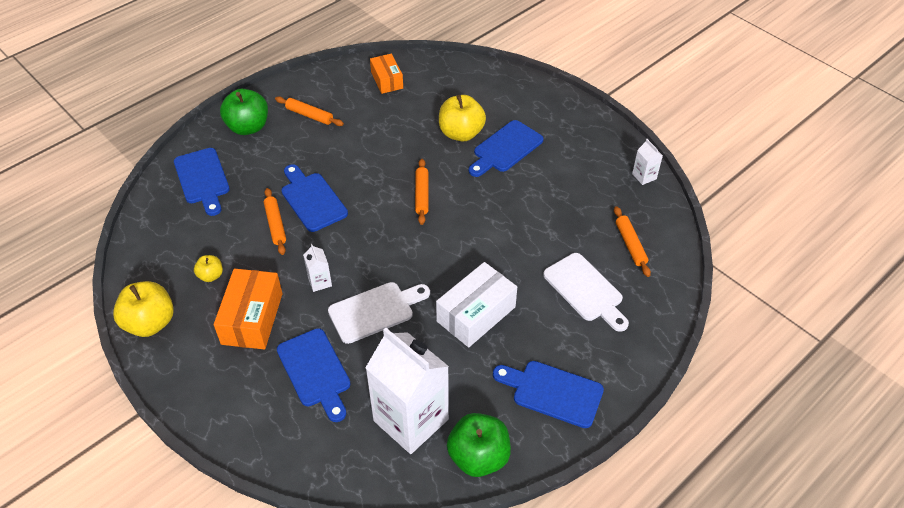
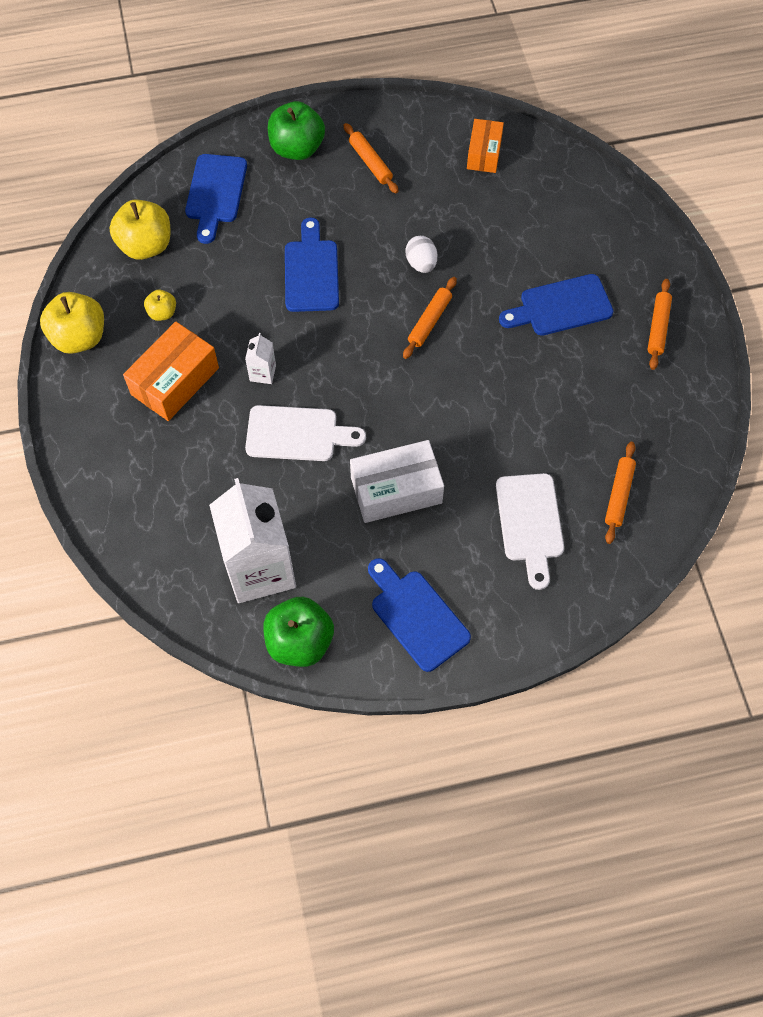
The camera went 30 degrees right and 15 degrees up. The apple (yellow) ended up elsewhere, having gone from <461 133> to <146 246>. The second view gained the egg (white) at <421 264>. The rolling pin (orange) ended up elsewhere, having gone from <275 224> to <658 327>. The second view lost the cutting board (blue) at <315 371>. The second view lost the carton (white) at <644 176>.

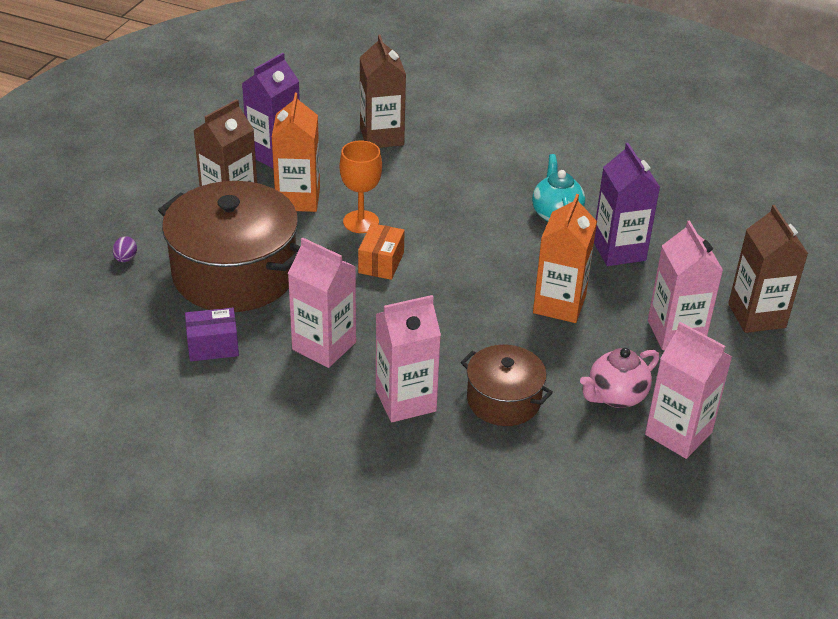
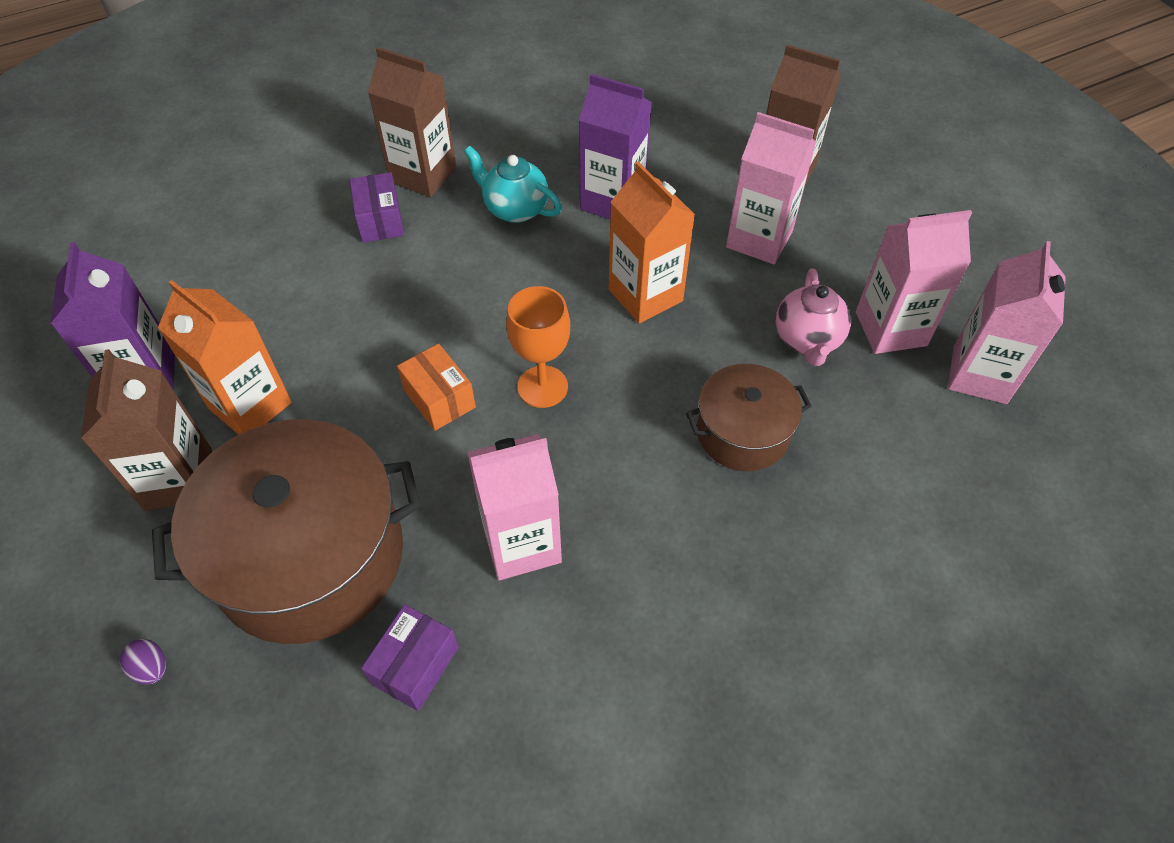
The camera went 50 degrees left and 15 degrees up. The second view gained the box (purple) at <380 220>. The carton (brown) ended up elsewhere, having gone from <382 136> to <423 175>. The goblet (orange) ended up elsewhere, having gone from <361 222> to <542 387>. The carton (pink) ended up elsewhere, having gone from <405 401> to <979 375>.

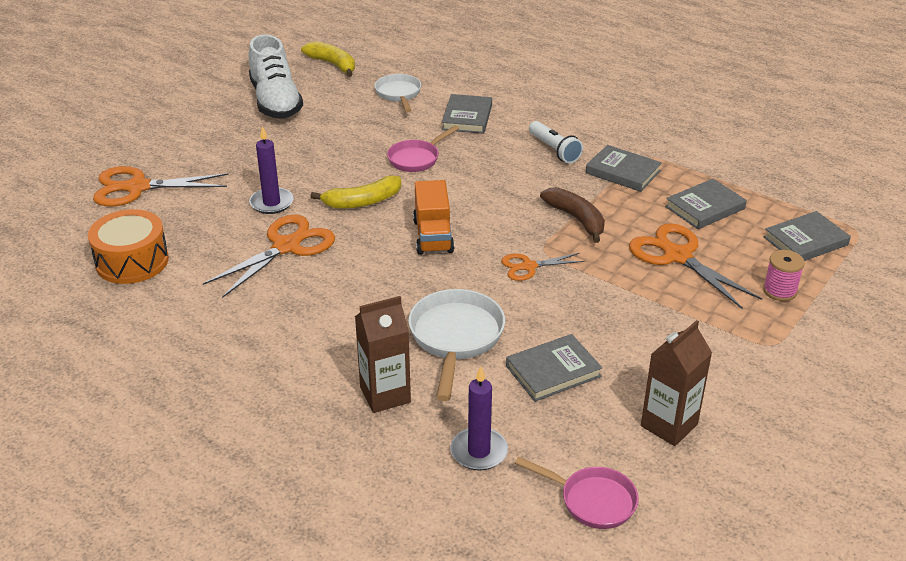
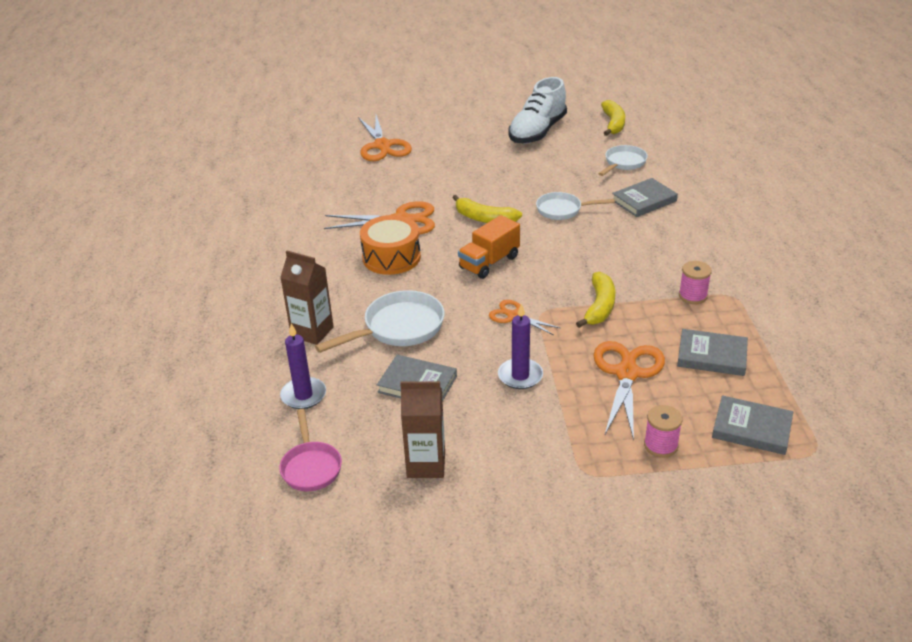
The camera went 50 degrees right and 0 degrees up. The scissors (orange) at <137 187> ended up facing another way, 150 degrees counterclockwise from before. The drum (orange) ended up elsewhere, having gone from <132 261> to <391 257>. The candle (purple) ended up elsewhere, having gone from <271 203> to <520 376>. What was the pan (pink) at <416 158> turned into the pan (white) at <562 210>. What was the banana (brown) at <576 219> turned into the banana (yellow) at <599 306>. Where the book (grey) stood at <623 172>, the spool (pink) came to stand at <692 296>. The second view lost the flashlight (white) at <554 150>.

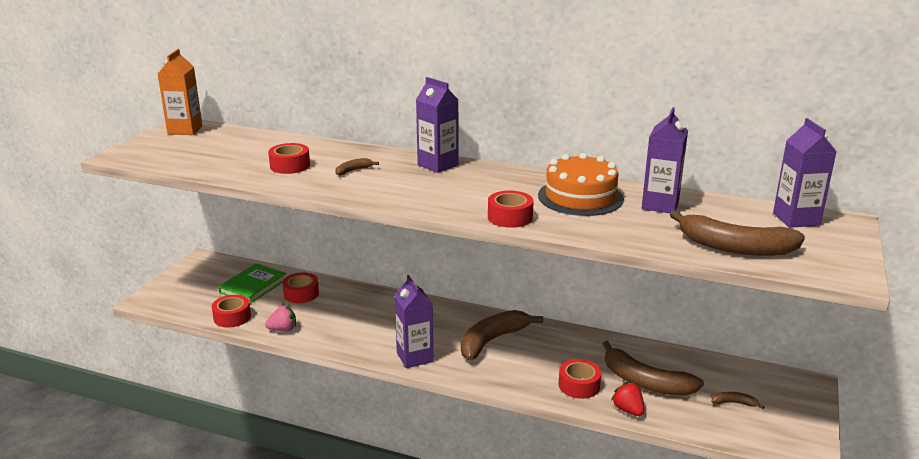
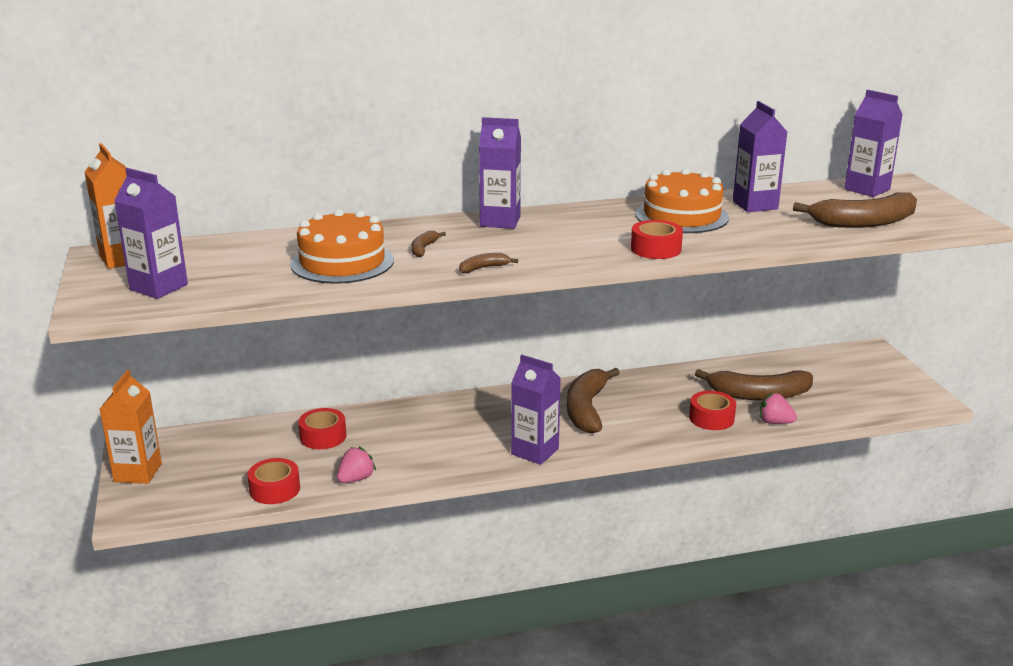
The camera went 35 degrees left and 0 degrees up. The second view gained the carton (orange) at <138 473>. The second view gained the carton (purple) at <159 287>. Where the tape (red) stood at <290 166>, the cake (orange) came to stand at <342 262>. The banana (brown) ended up elsewhere, having gone from <734 403> to <484 268>. What was the strawberry (red) at <628 410> turned into the strawberry (pink) at <775 422>. The second view lost the book (green) at <253 286>.

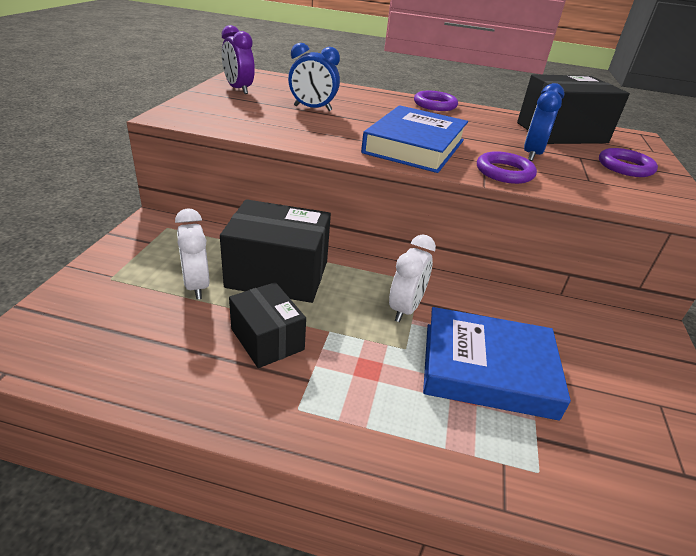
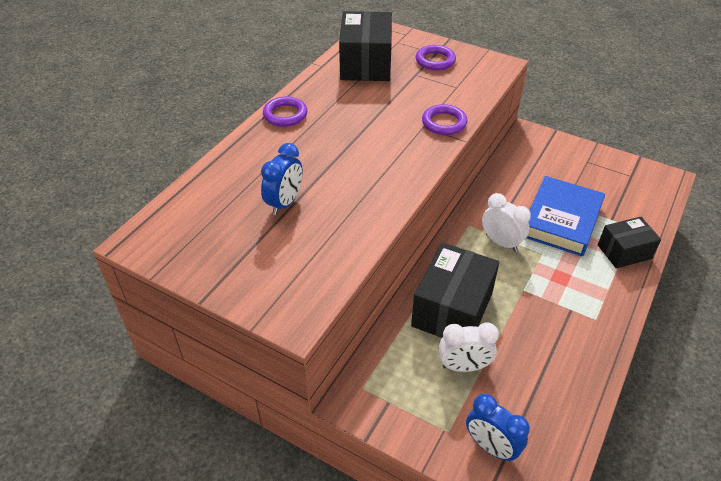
The camera went 70 degrees left and 10 degrees up. The clock (blue) ended up elsewhere, having gone from <532 154> to <491 447>. The box (black) ended up elsewhere, having gone from <267 339> to <624 252>. The second view lost the clock (purple) at <238 89>. The second view lost the book (blue) at <414 146>.

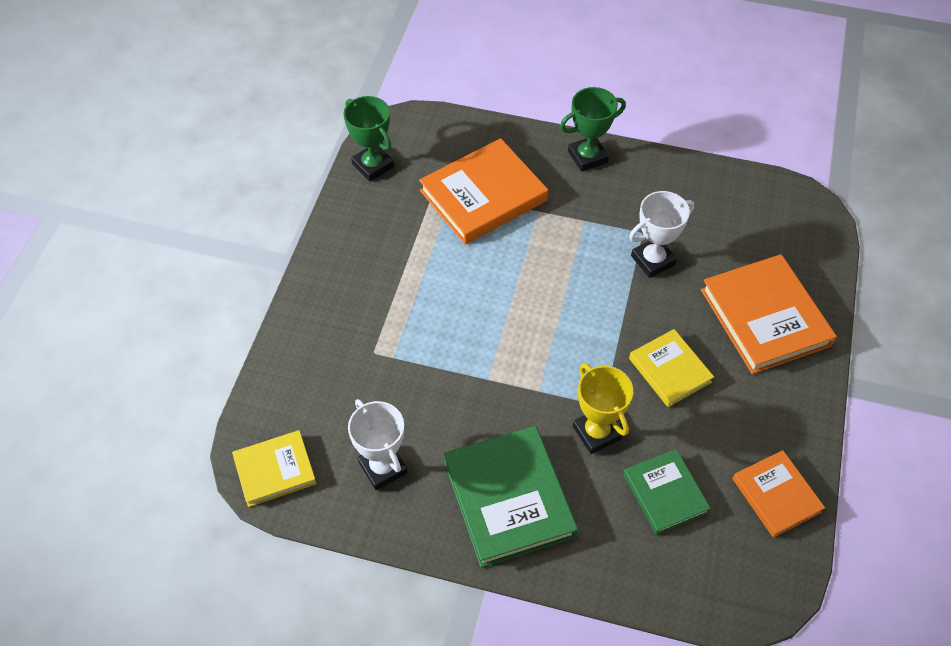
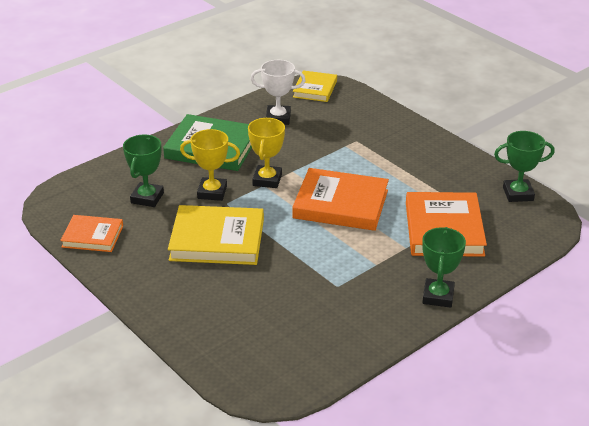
The camera went 125 degrees right and 20 degrees down. Where the book (green) stood at <665 493>, the trophy (green) came to stand at <147 198>. The size of the book (yellow) at <670 370> changed by a factor of 1.68. The second view gained the trophy (yellow) at <267 180>. The book (orange) ended up elsewhere, having gone from <765 317> to <341 204>. The second view lost the trophy (white) at <653 260>.

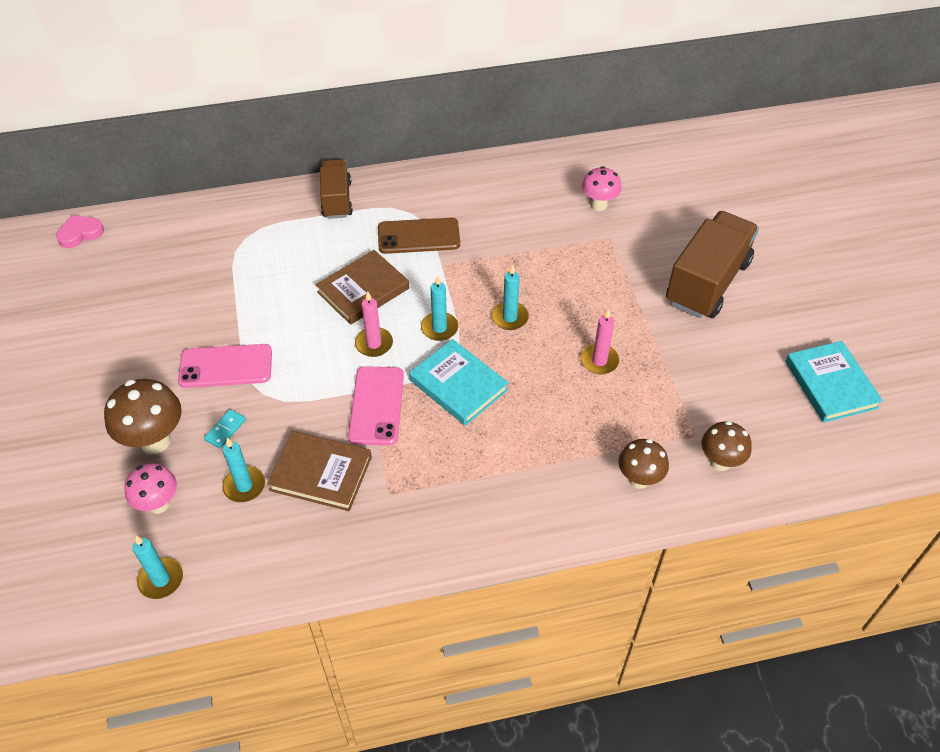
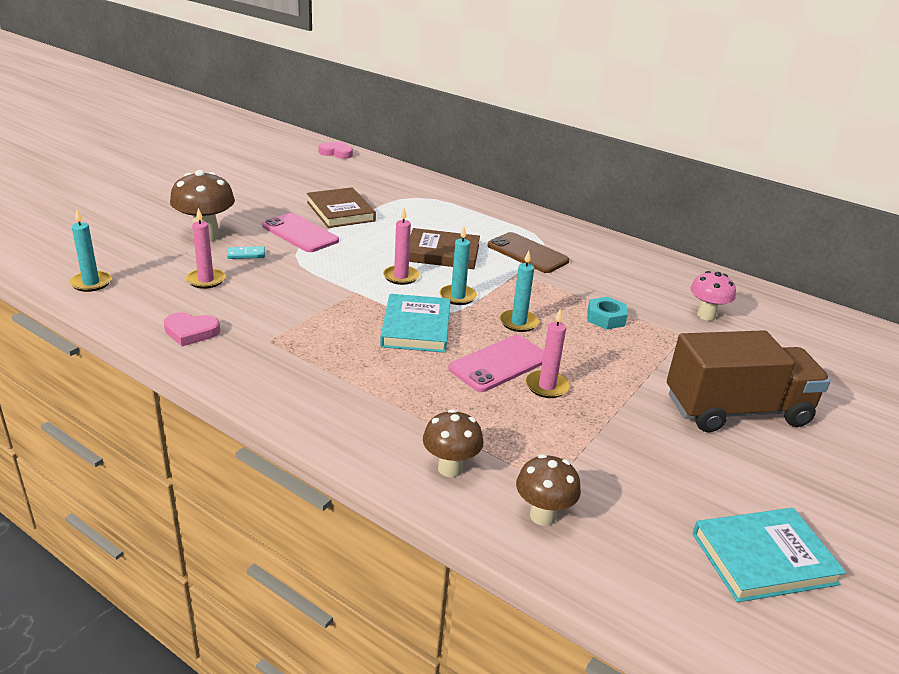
The camera went 45 degrees right and 20 degrees down. The second view gained the heart (pink) at <191 332>. What was the candle (turquoise) at <244 486> turned into the candle (pink) at <206 280>. The book (brown) ended up elsewhere, having gone from <321 473> to <340 211>. The phone (pink) ended up elsewhere, having gone from <376 406> to <499 364>. The second view gained the nut (turquoise) at <606 318>. The book (turquoise) at <830 384> ended up facing another way, 45 degrees clockwise from before. The second view lost the mushroom (pink) at <159 504>. The second view lost the truck (brown) at <337 200>.

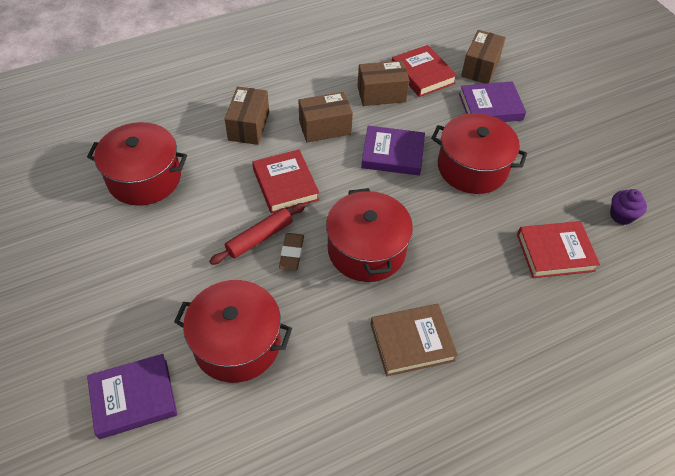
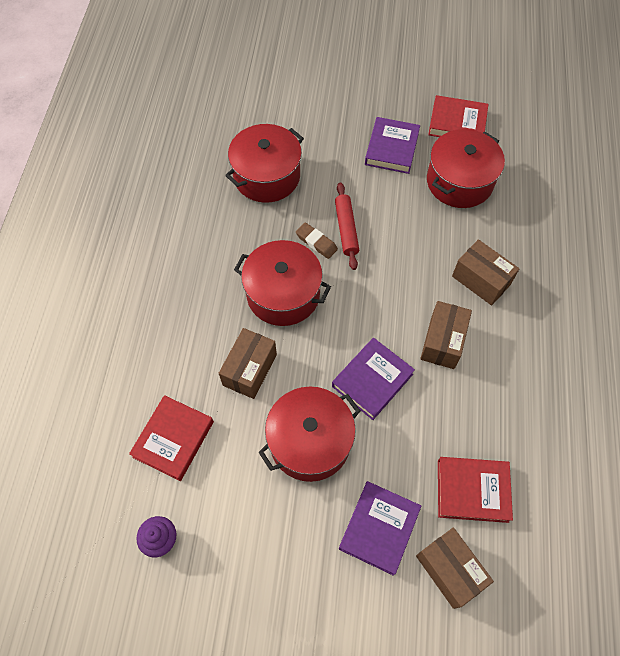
The camera went 125 degrees right and 10 degrees up. The box (brown) ended up elsewhere, having gone from <381 94> to <250 370>. The book (purple) ended up elsewhere, having gone from <133 398> to <392 148>. The book (red) ended up elsewhere, having gone from <285 184> to <457 123>. The second view lost the book (brown) at <412 342>.

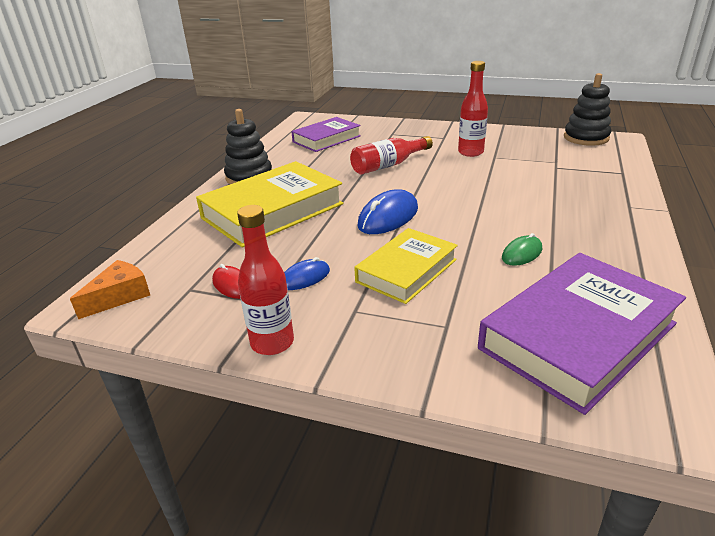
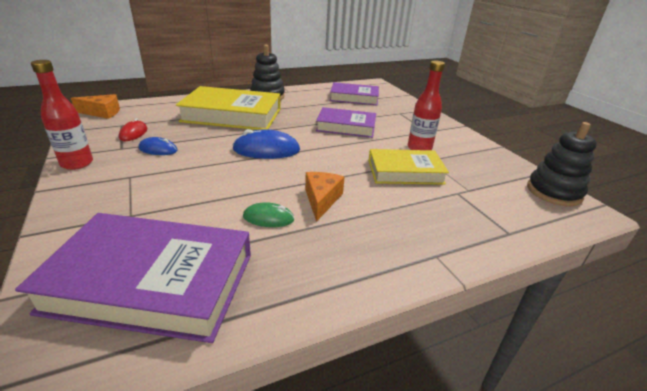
The camera went 45 degrees right and 0 degrees up. The second view gained the cheese (orange) at <321 200>. Where the bottle (red) stood at <388 165>, the book (purple) came to stand at <346 127>. The book (yellow) ended up elsewhere, having gone from <406 271> to <405 172>.

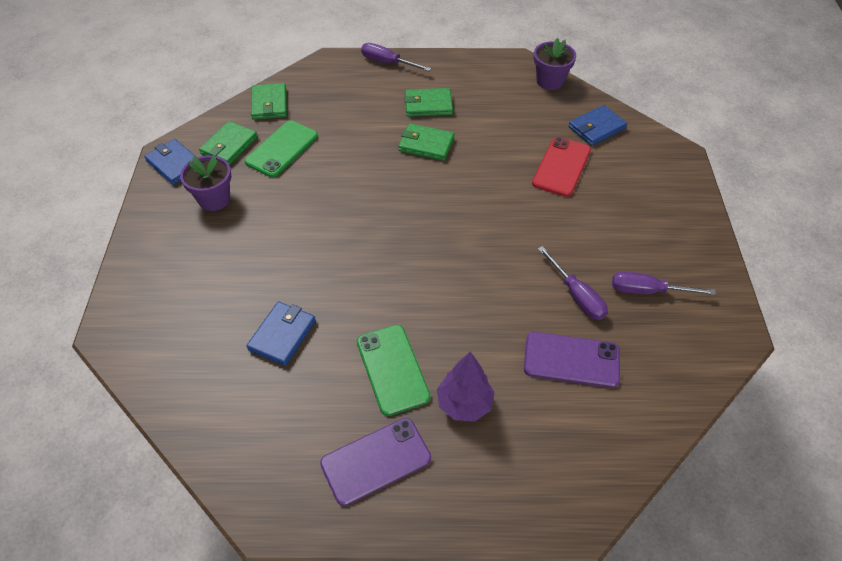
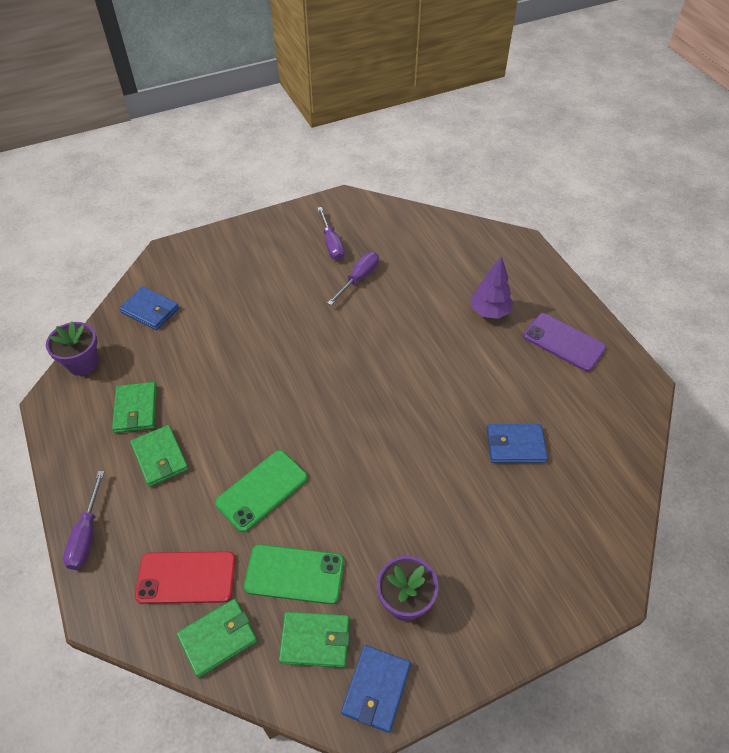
The camera went 115 degrees left and 0 degrees up. The wallet (green) ended up elsewhere, having gone from <426 144> to <136 409>. The phone (red) ended up elsewhere, having gone from <561 167> to <186 577>. The phone (green) ended up elsewhere, having gone from <392 369> to <262 490>. The second view lost the phone (purple) at <571 360>.

